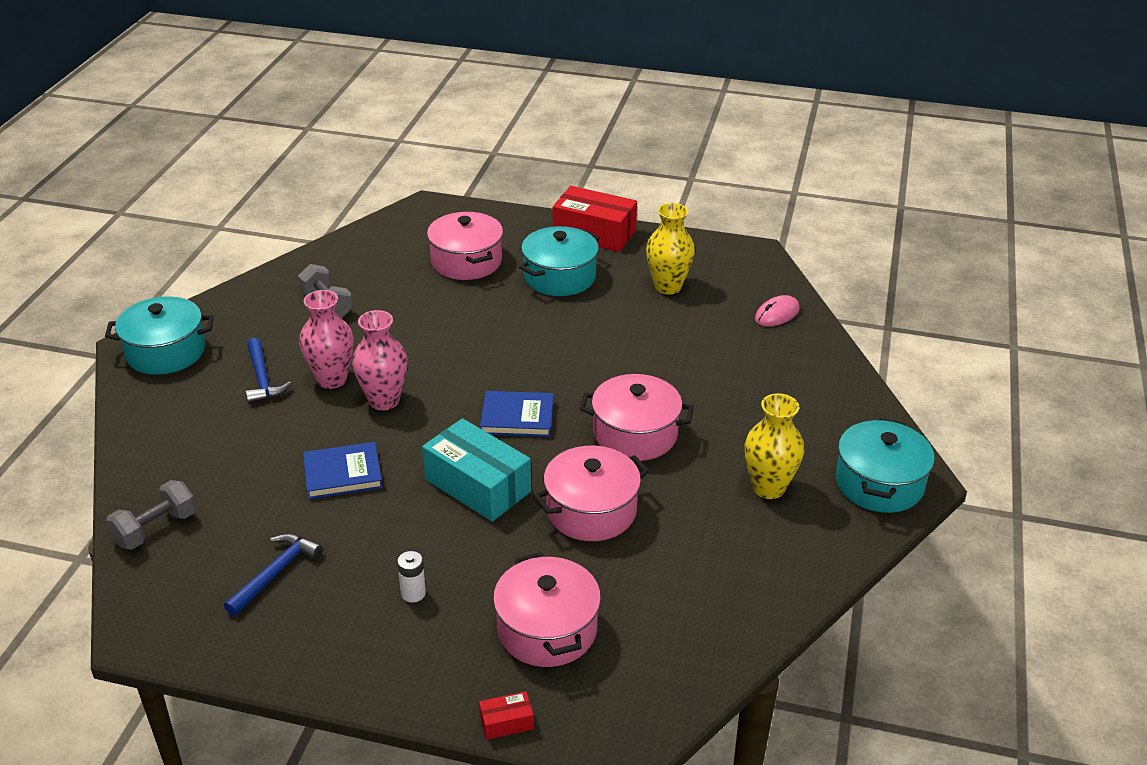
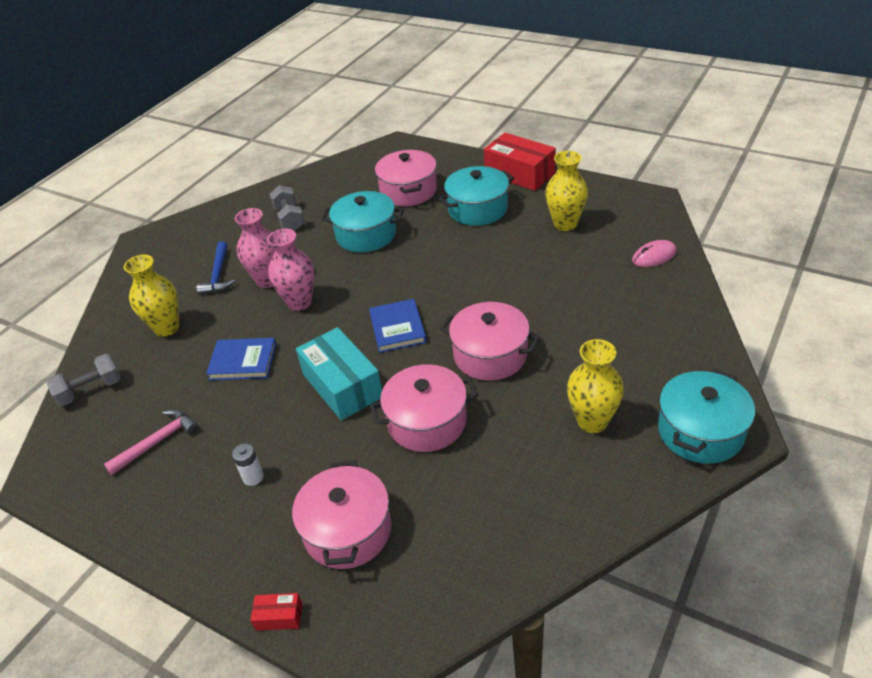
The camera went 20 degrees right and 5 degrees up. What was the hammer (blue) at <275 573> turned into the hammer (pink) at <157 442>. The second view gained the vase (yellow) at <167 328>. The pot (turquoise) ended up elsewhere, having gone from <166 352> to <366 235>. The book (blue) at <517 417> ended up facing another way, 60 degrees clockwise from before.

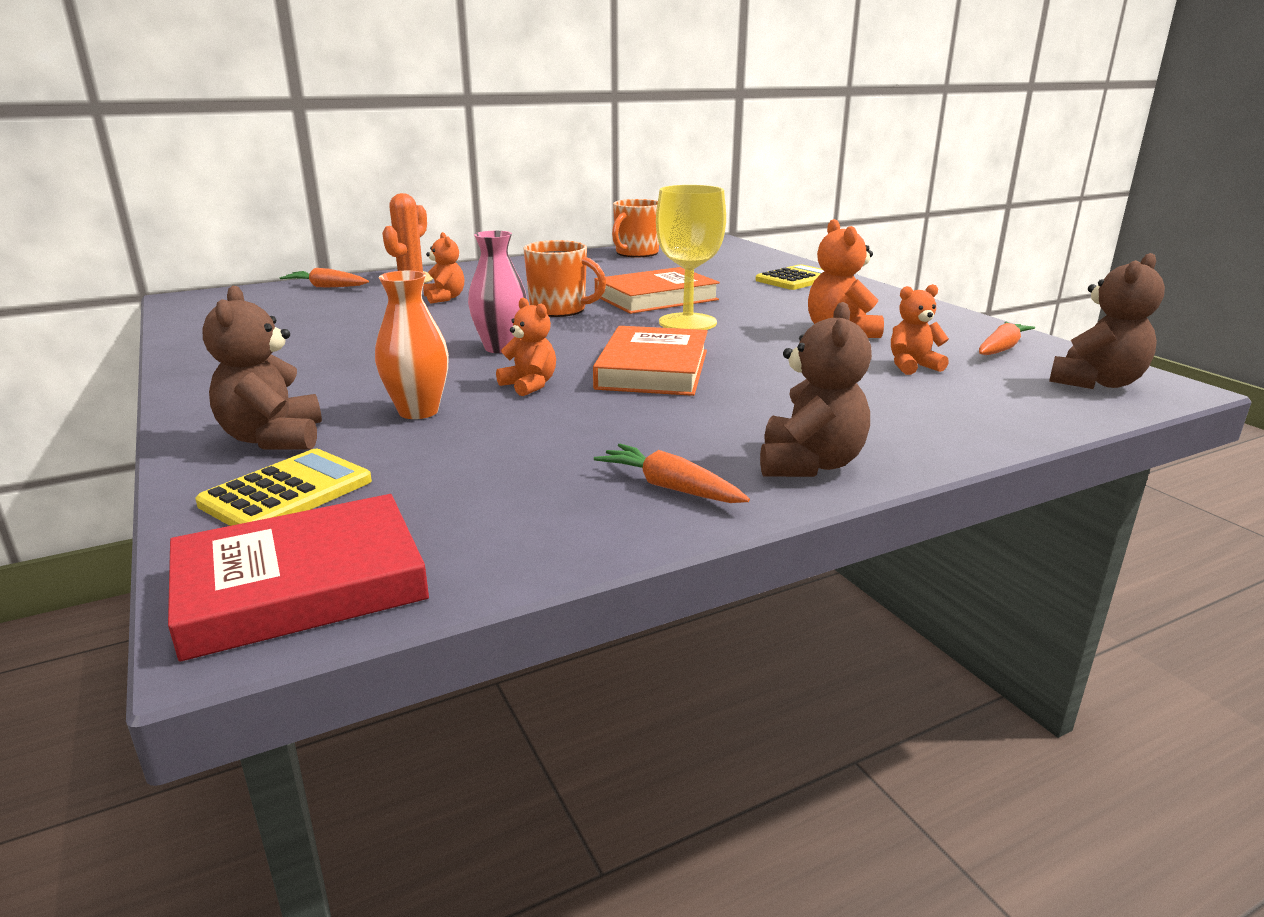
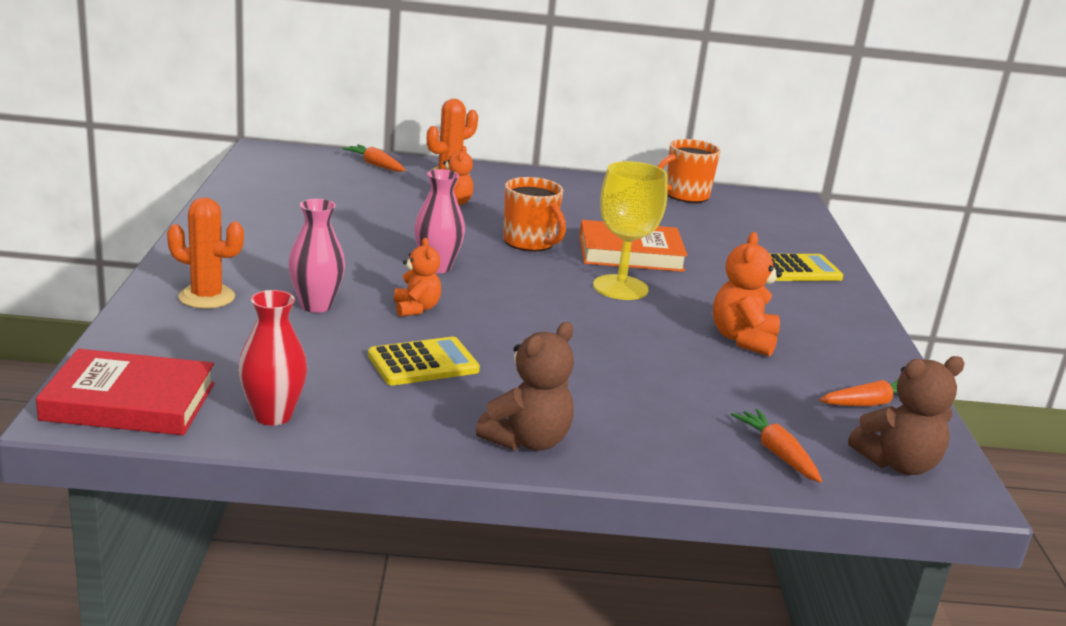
The camera went 25 degrees right and 0 degrees up. Where the teddy bear (brown) stood at <273 439>, the cactus (orange) came to stand at <207 297>. The second view gained the vase (red) at <273 415>. What was the vase (orange) at <418 411> turned into the vase (pink) at <316 306>. The calculator (yellow) ended up elsewhere, having gone from <287 493> to <423 363>. The carrot (orange) ended up elsewhere, having gone from <670 487> to <777 453>. The second view lost the book (orange) at <653 369>. The second view lost the teddy bear (orange) at <912 366>.

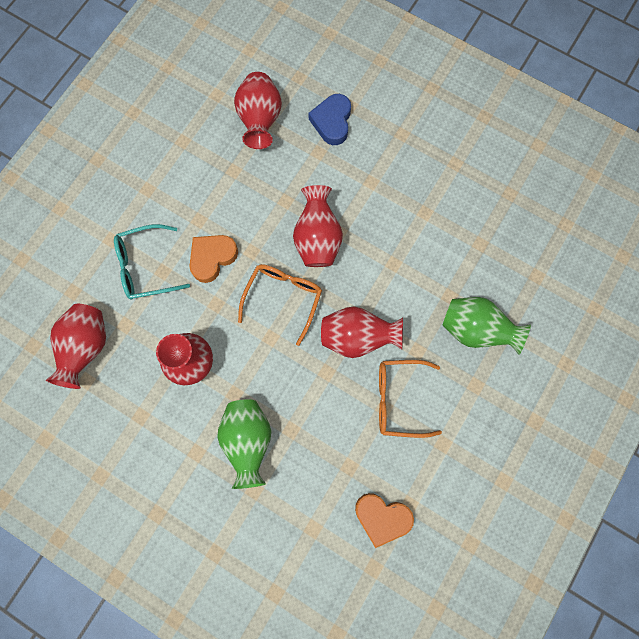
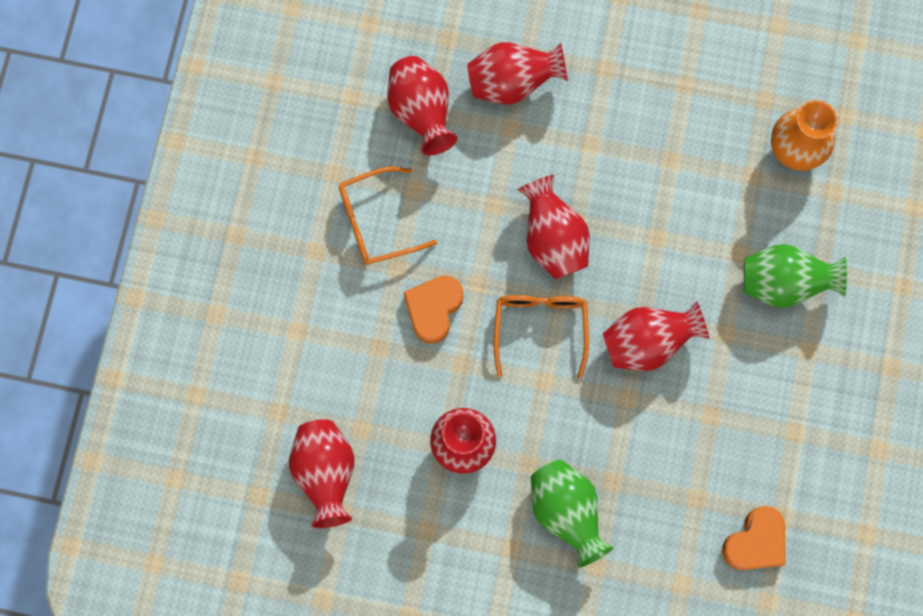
The camera went 20 degrees left and 0 degrees up. The glasses (orange) ended up elsewhere, having gone from <399 399> to <376 222>. Where the heart (blue) stood at <332 122>, the vase (red) came to stand at <512 83>. The heart (orange) at <382 517> ended up facing another way, 45 degrees counterclockwise from before. The second view gained the vase (orange) at <794 151>. The second view lost the glasses (turquoise) at <146 266>.

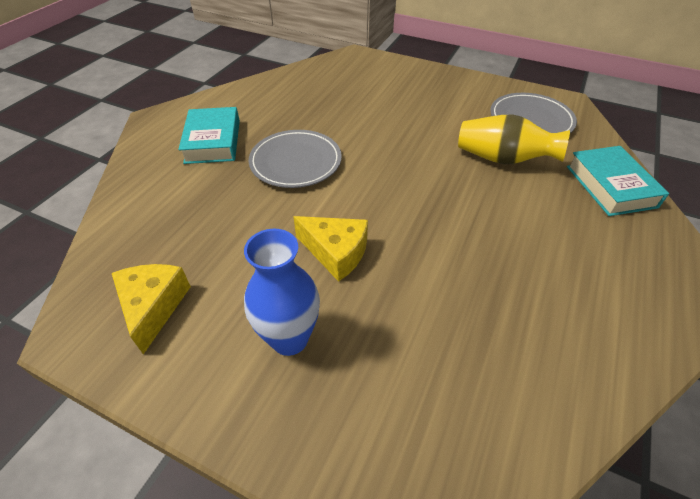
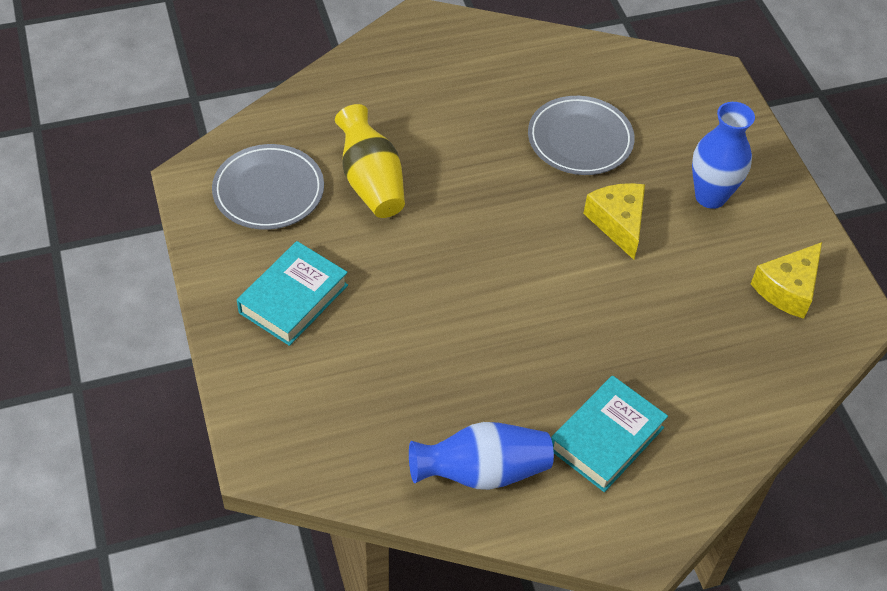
The camera went 135 degrees left and 5 degrees up. The book (turquoise) ended up elsewhere, having gone from <610 186> to <293 299>. The second view gained the vase (blue) at <482 471>. The plate (grey) ended up elsewhere, having gone from <295 162> to <580 139>.

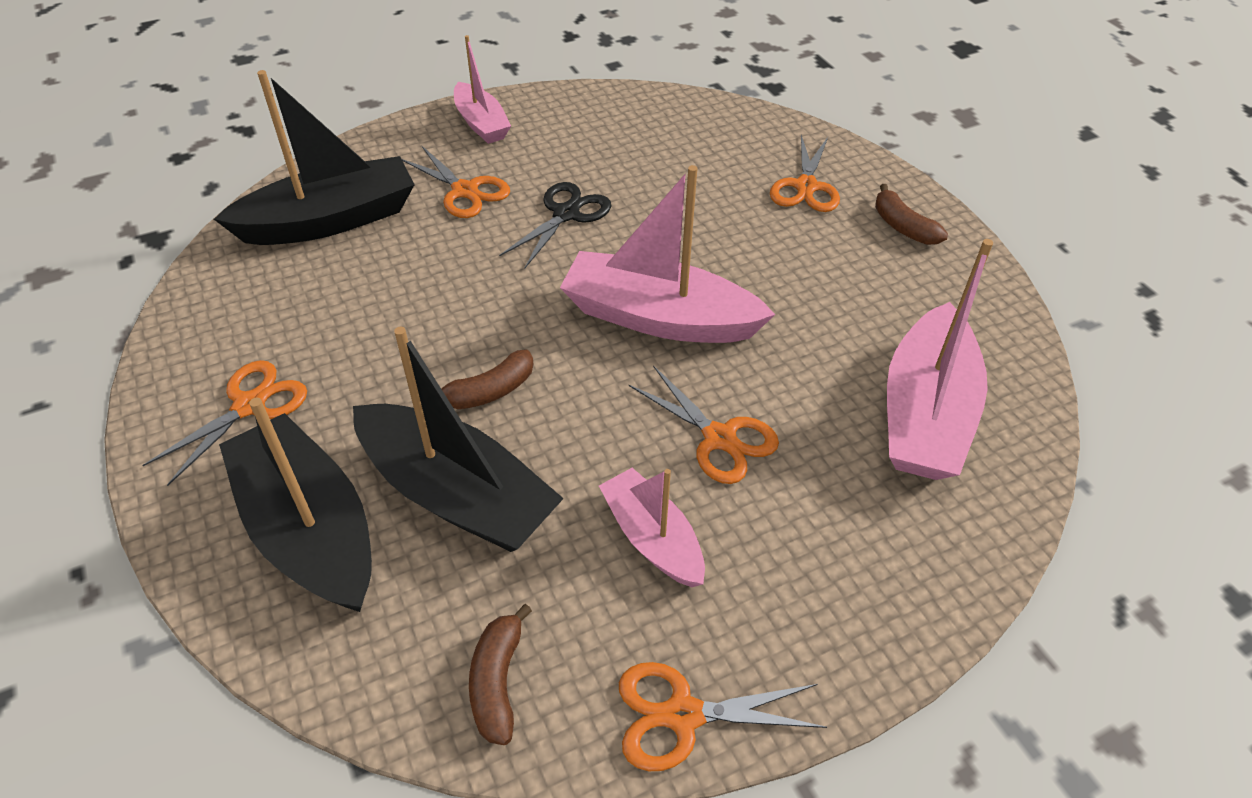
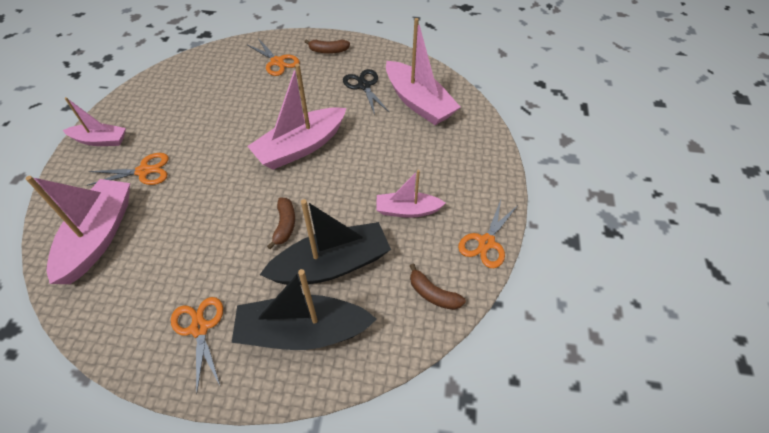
The camera went 55 degrees left and 5 degrees up. What was the boat (black) at <330 220> turned into the boat (pink) at <98 237>. The scissors (black) ended up elsewhere, having gone from <566 214> to <364 86>. The second view lost the scissors (orange) at <719 438>.

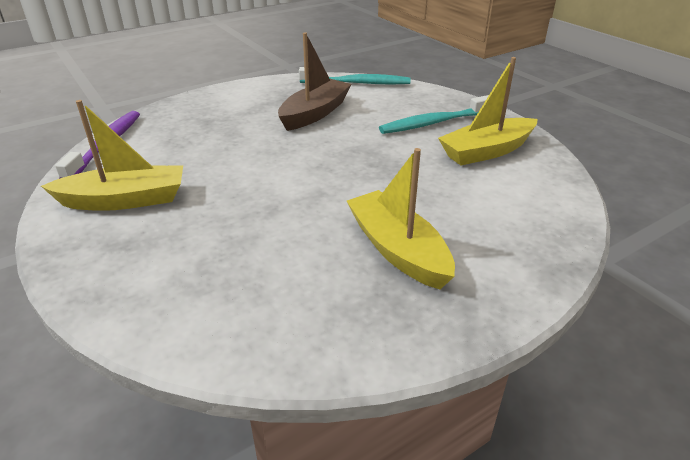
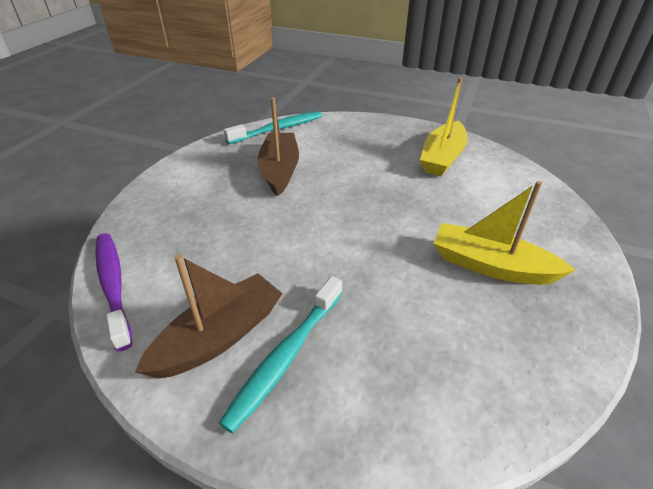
The camera went 35 degrees left and 5 degrees up. What was the boat (yellow) at <125 200> turned into the boat (brown) at <219 336>. The toothbrush (turquoise) ended up elsewhere, having gone from <434 123> to <286 356>.

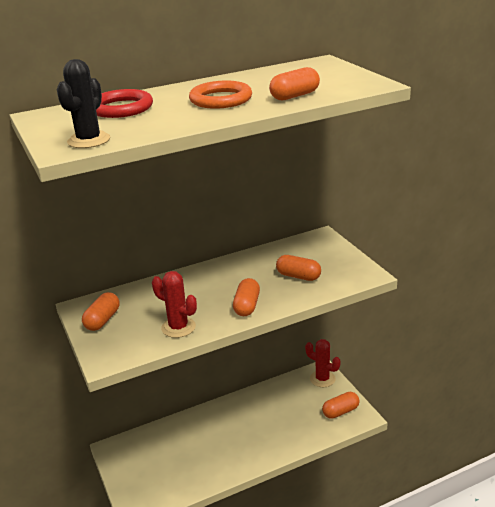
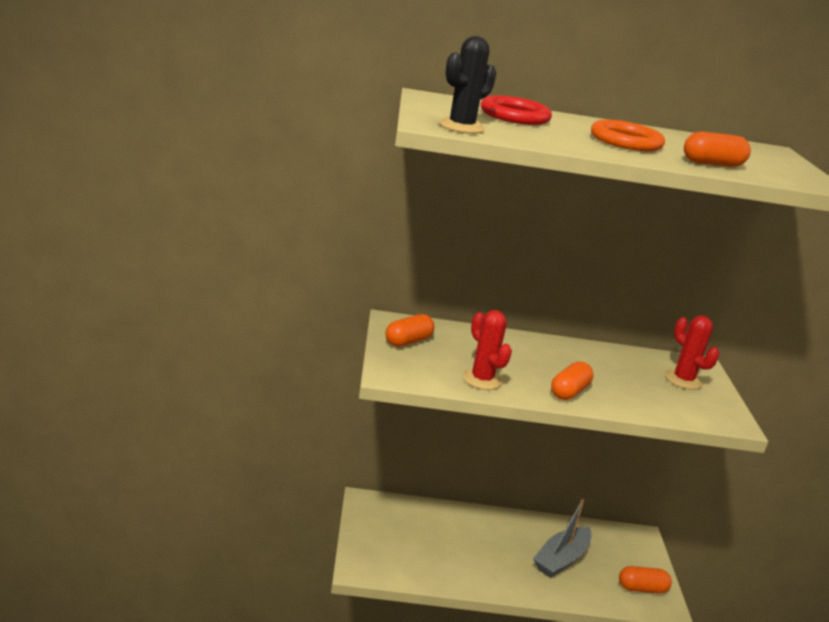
The camera went 20 degrees right and 5 degrees down. The second view gained the boat (grey) at <561 559>. The cactus (red) ended up elsewhere, having gone from <322 379> to <683 380>. The second view lost the capsule (orange) at <298 276>.

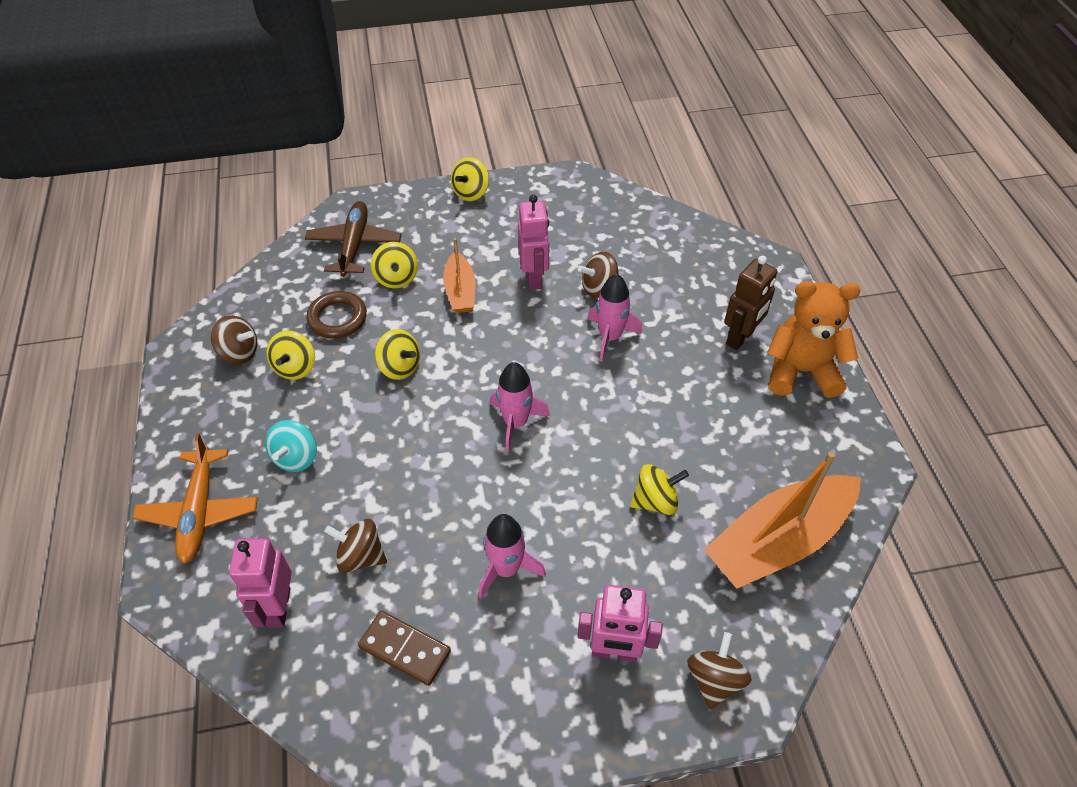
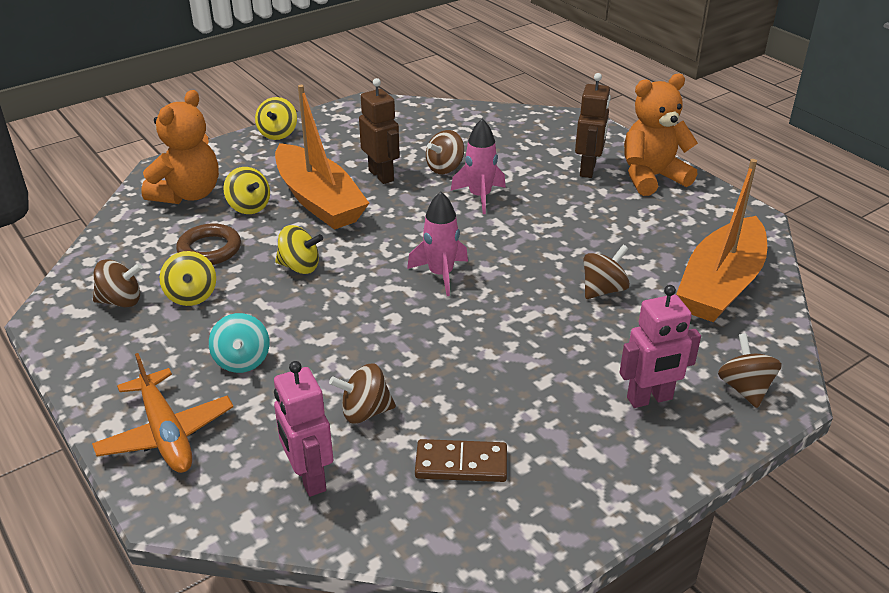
The camera went 25 degrees left and 15 degrees down. Where the plane (brown) stood at <354 245>, the teddy bear (orange) came to stand at <188 194>. The size of the boat (orange) at <460 291> changed by a factor of 1.85. What was the robot (pink) at <534 278> turned into the robot (brown) at <381 175>. What was the spinning top (yellow) at <655 501> turned into the spinning top (brown) at <603 290>. The second view lost the rocket (pink) at <506 569>.

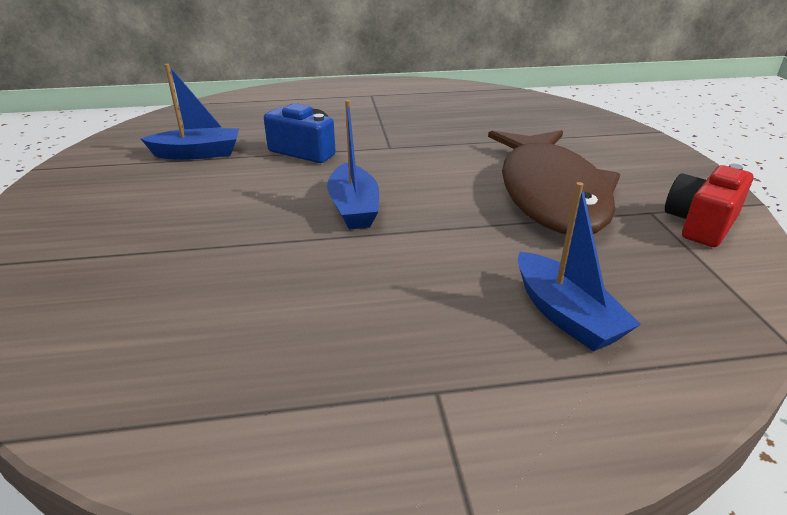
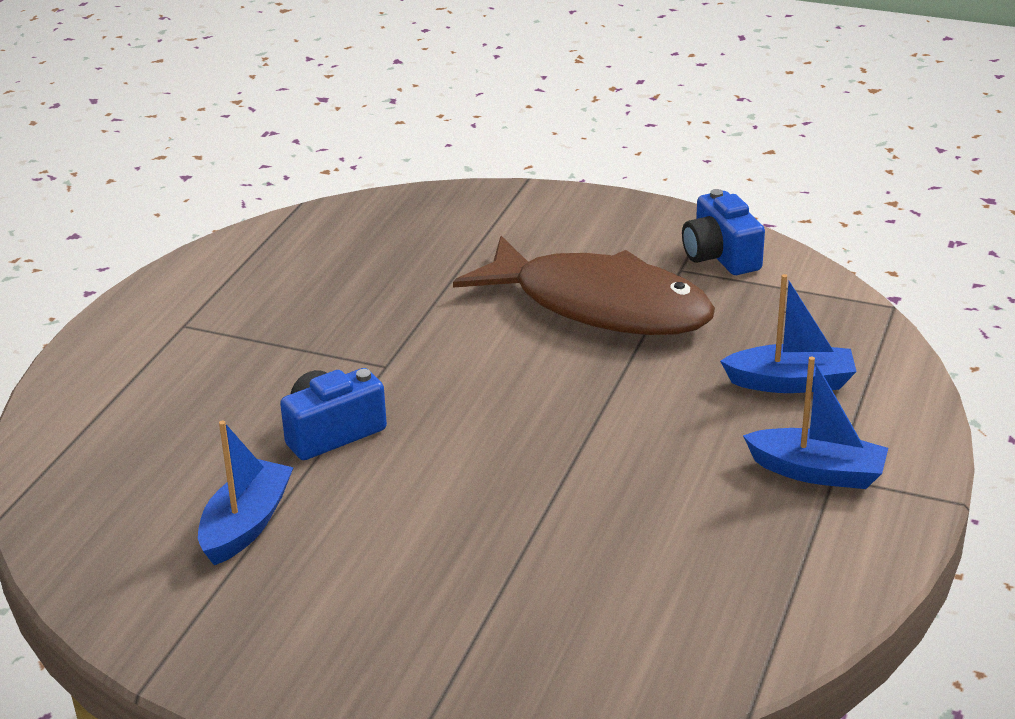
The camera went 60 degrees left and 0 degrees up. What was the camera (red) at <700 224> turned into the camera (blue) at <720 256>. The boat (blue) ended up elsewhere, having gone from <354 208> to <817 472>.

